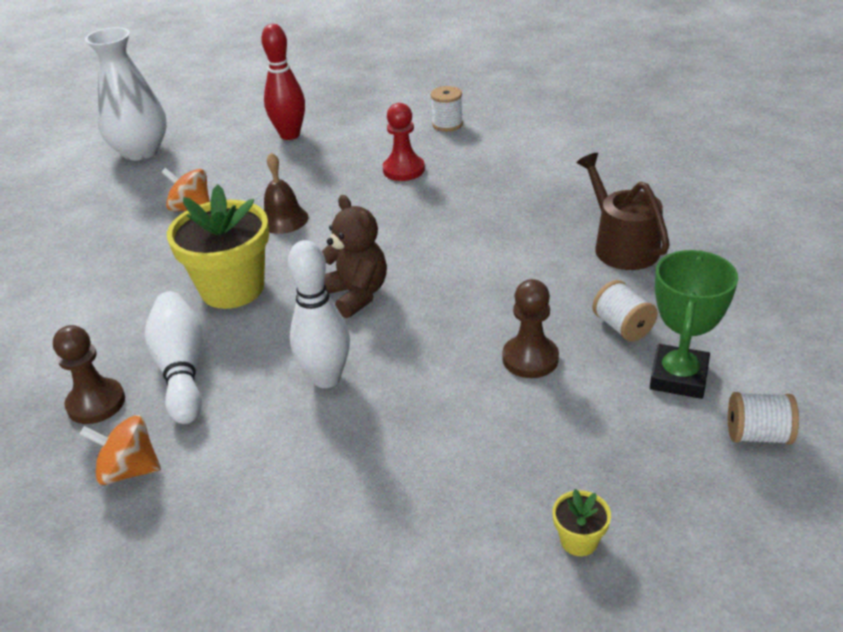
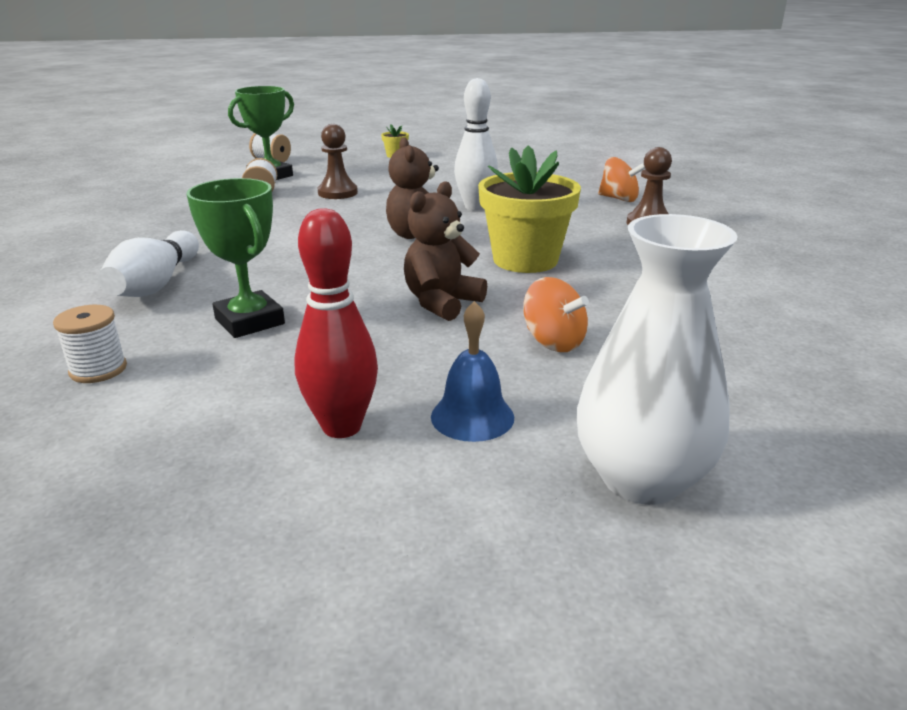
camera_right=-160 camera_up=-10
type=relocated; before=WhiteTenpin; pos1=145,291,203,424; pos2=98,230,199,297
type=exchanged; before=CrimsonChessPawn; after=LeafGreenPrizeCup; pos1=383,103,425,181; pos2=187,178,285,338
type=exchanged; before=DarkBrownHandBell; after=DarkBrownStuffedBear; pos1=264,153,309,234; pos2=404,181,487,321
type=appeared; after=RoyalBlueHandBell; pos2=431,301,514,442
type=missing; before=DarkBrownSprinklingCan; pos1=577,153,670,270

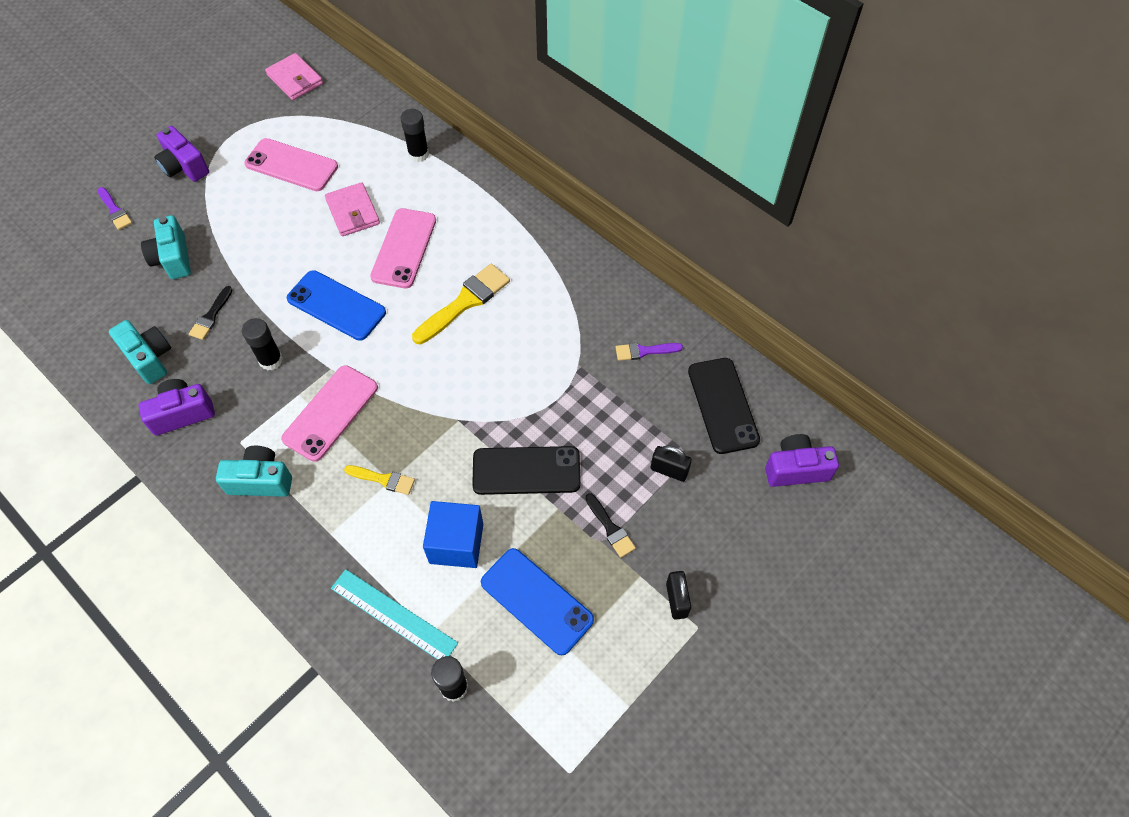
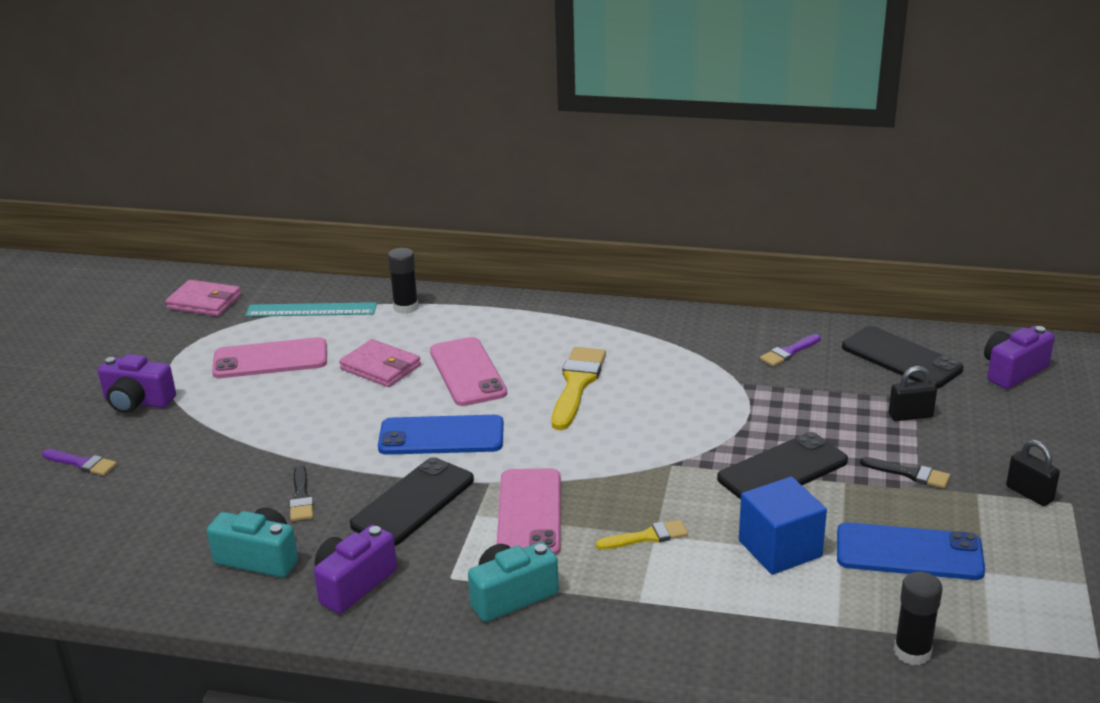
camera_right=-30 camera_up=-30
type=relocated; before=TurquoiseStraightedge; pos1=331,569,458,660; pos2=245,302,377,317
type=exchanged; before=JetBlackGlue; after=JetBlackMobilePhone; pos1=242,318,283,371; pos2=350,457,474,546
type=missing; before=TurquoiseCamera; pos1=141,215,191,279

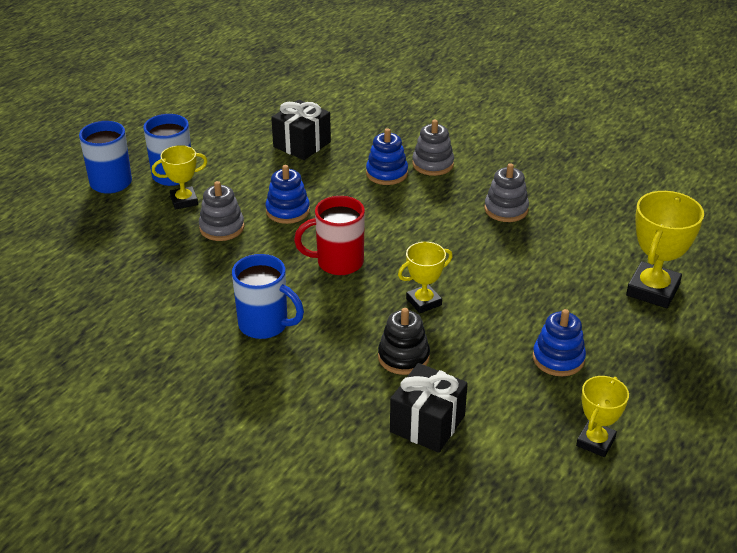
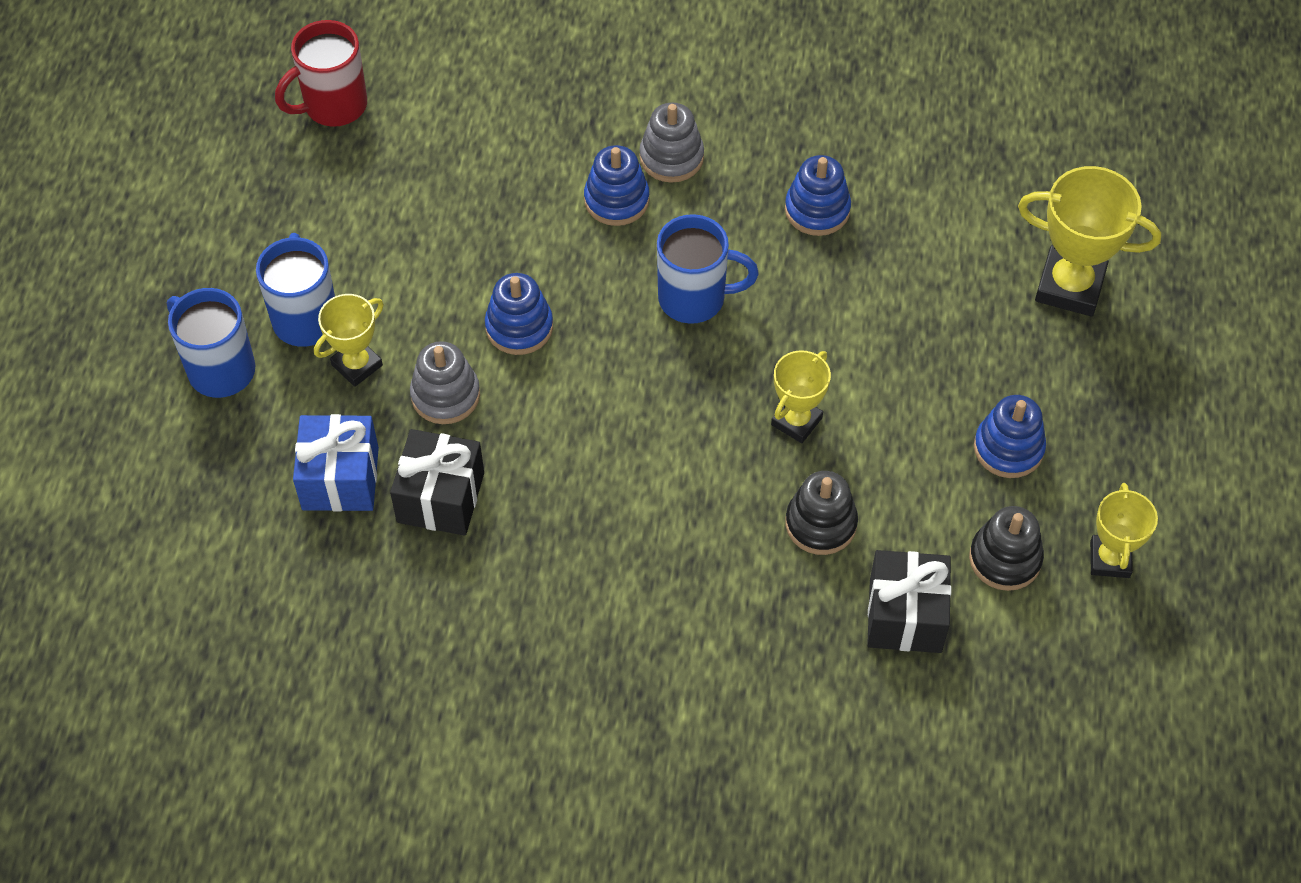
camera_right=-25 camera_up=20
type=relocated; before=CrimsonTeaMug; pos1=294,196,365,275; pos2=275,20,367,127
type=appeared; after=RoyalBlueWrappedGift; pos2=293,414,379,511
type=relocated; before=JetBlackWrappedGift; pos1=271,100,331,160; pos2=390,429,484,536
type=relocated; before=RoyalBlueTeaMug; pos1=232,254,304,339; pos2=657,214,759,324
type=colour; before=GreyStackingToy; after=RoyalBlueStackingToy; pos1=484,163,529,222; pos2=785,155,851,236
type=appeared; after=JetBlackStackingToy; pos2=969,506,1044,591
type=spun; before=BrightYellowPrizeCup; pos1=626,191,704,308; pos2=1018,166,1161,316; turn=-75

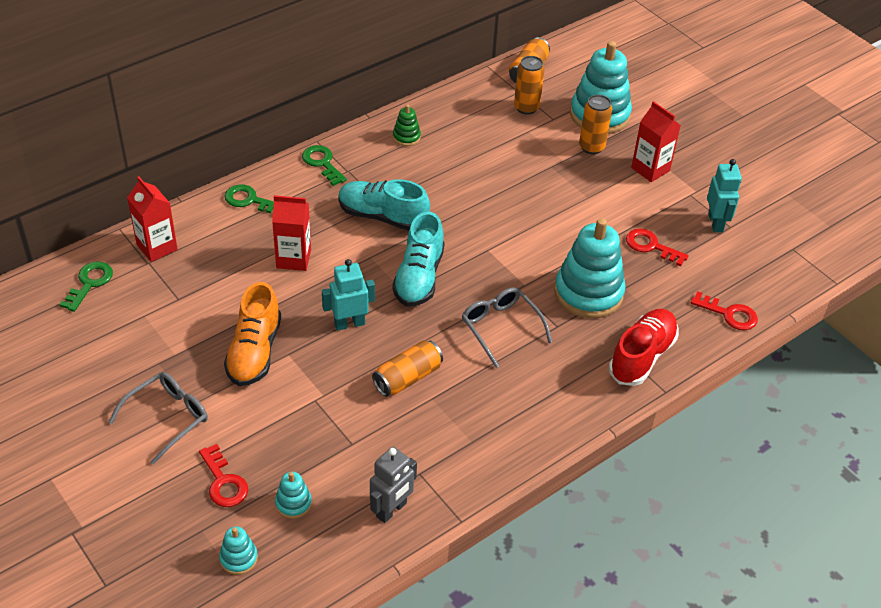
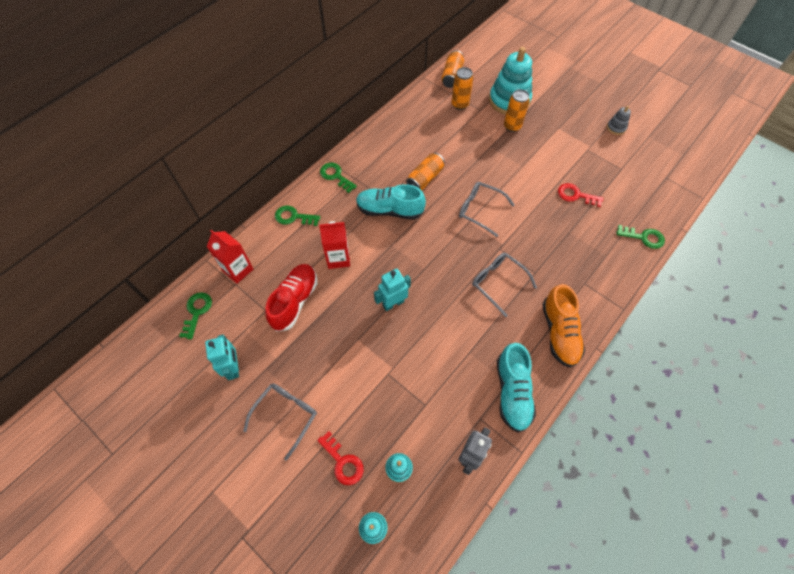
camera_right=-10 camera_up=15
type=relocated; before=TurquoiseToyRobot; pos1=707,159,742,232; pos2=205,334,239,380
type=relocated; before=CrimsonShoe; pos1=609,309,679,386; pos2=265,264,317,331
type=relocated; before=OrangeColouredTin; pos1=372,340,443,397; pos2=406,153,445,190
type=appeared; after=GreySpectacles; pos2=459,182,515,237
type=relocated; before=TurquoiseShoe; pos1=392,212,444,307; pos2=497,343,536,433
type=relocated; before=OrangeColouredShoe; pos1=224,282,281,386; pos2=542,284,585,367
type=appeared; after=GreyStackingToy; pos2=607,106,631,135
type=colour; before=CrimsonKey; after=LeafGreenKey; pos1=691,291,758,330; pos2=617,225,665,249
type=missing; before=LeafGreenStackingToy; pos1=393,104,421,146
type=missing; before=TurquoiseStackingToy; pos1=554,218,626,318
type=missing; before=CrimsonJuiceCarton; pos1=631,101,681,182

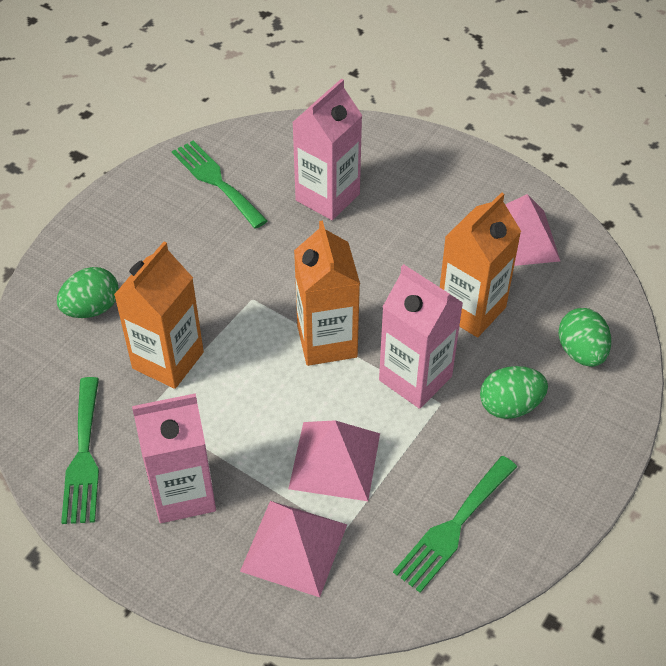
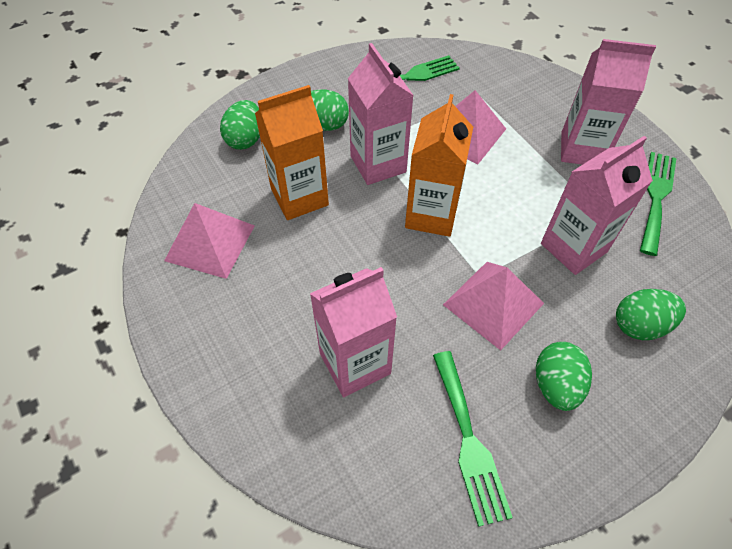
camera_right=-155 camera_up=5
type=relocated; before=RosySolidPyramid; pos1=240,501,347,597; pos2=443,262,544,350
type=appeared; after=LeafGreenEgg; pos2=536,342,592,411
type=colour; before=OrangeColouredJuiceCarton; after=RosyJuiceCarton; pos1=114,242,204,389; pos2=541,136,653,275

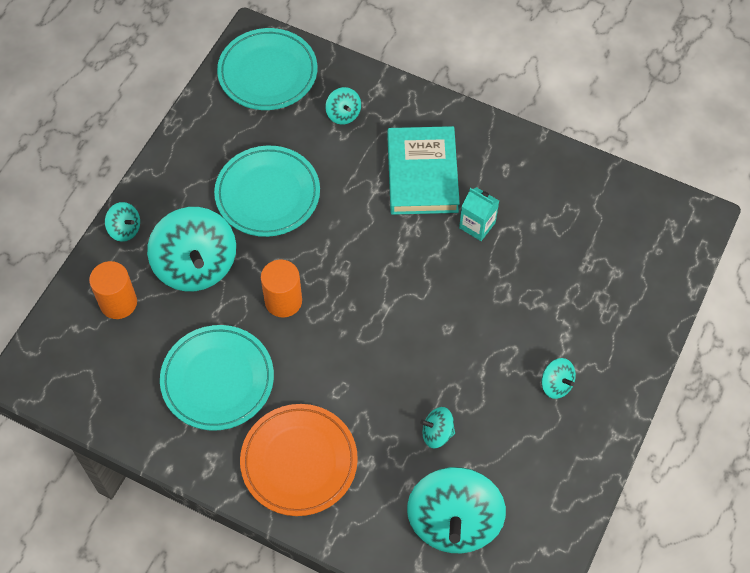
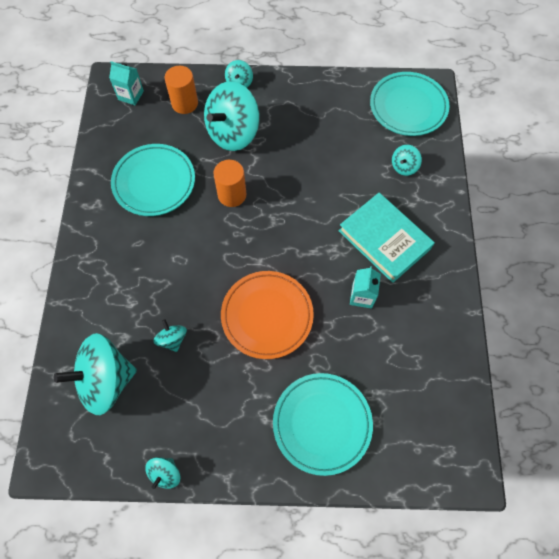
camera_right=65 camera_up=5
type=appeared; after=TurquoiseJuiceCarton; pos2=109,61,144,105
type=relocated; before=TurquoiseSpinningTop; pos1=541,358,576,399; pos2=146,457,181,489
type=relocated; before=OrangeColouredDinnerPlate; pos1=240,404,358,516; pos2=221,271,314,359
type=relocated; before=TurquoiseDinnerPlate; pos1=214,146,320,237; pos2=273,373,373,476
type=spun; before=TurquoiseHardcover; pos1=388,126,460,215; pos2=339,193,435,283; turn=75

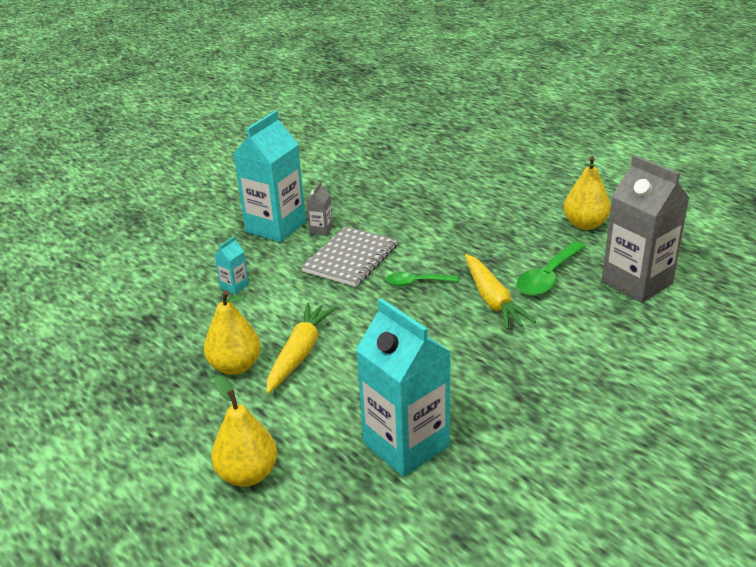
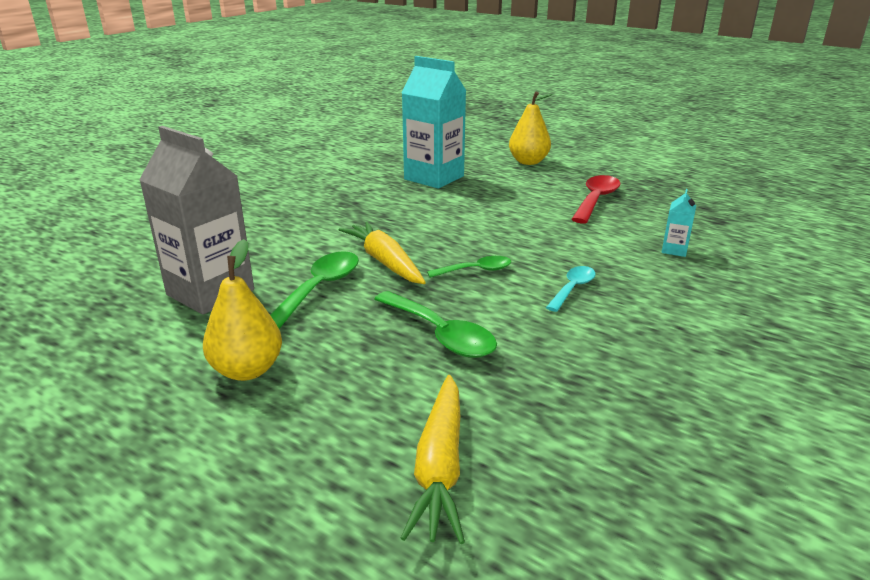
camera_right=165 camera_up=-5
type=appeared; after=LeafGreenSpoon; pos2=374,291,497,358
type=relocated; before=BrightYellowToyCarrot; pos1=266,303,336,394; pos2=401,375,465,544
type=exchanged; before=GreyNotepad; after=TurquoiseSpoon; pos1=301,226,398,287; pos2=546,266,596,312
type=exchanged; before=BrightYellowPear; after=CrimsonSpoon; pos1=204,290,261,375; pos2=572,175,621,224
type=missing; before=TurquoiseJuiceCarton; pos1=233,110,306,242
type=missing; before=GreyJuiceCarton; pos1=306,182,333,236

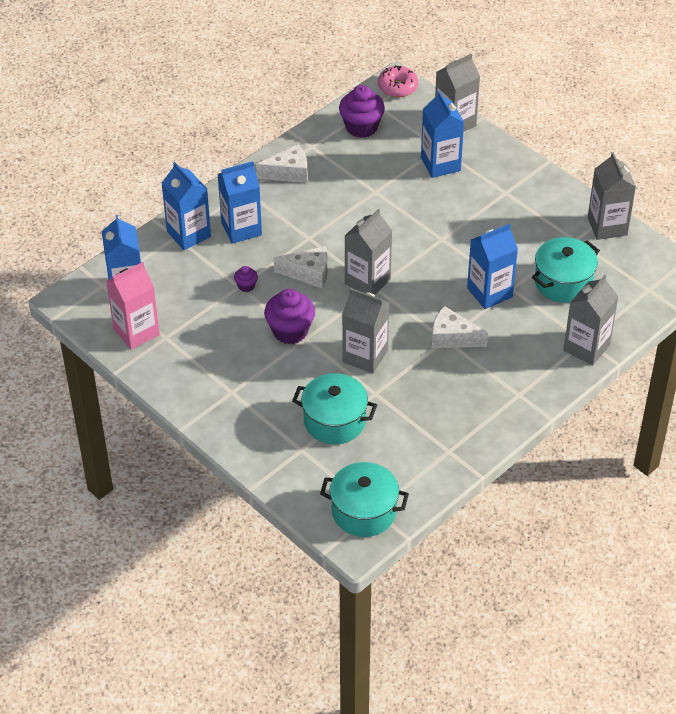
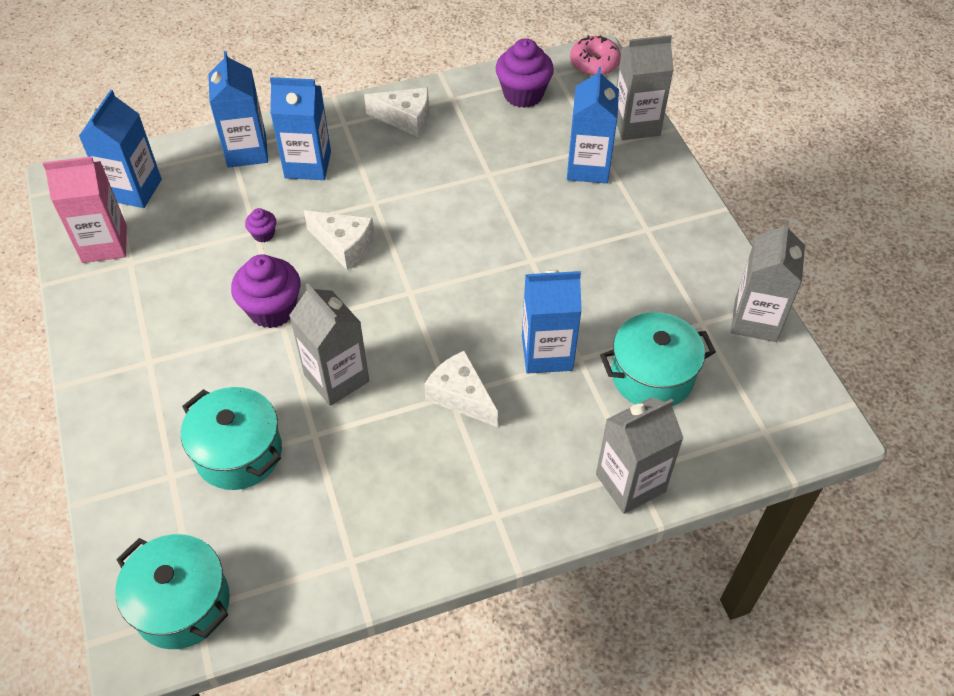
camera_right=25 camera_up=5
type=missing; before=GreyJuiceCarton; pos1=345,209,392,294

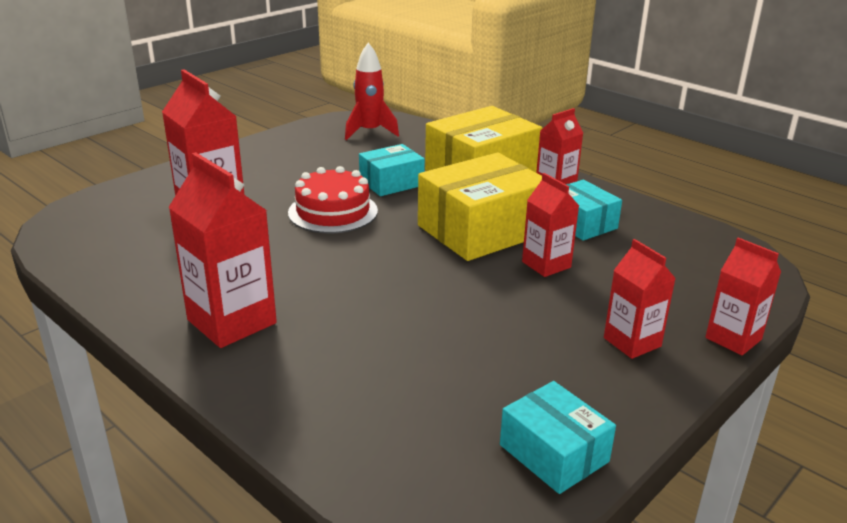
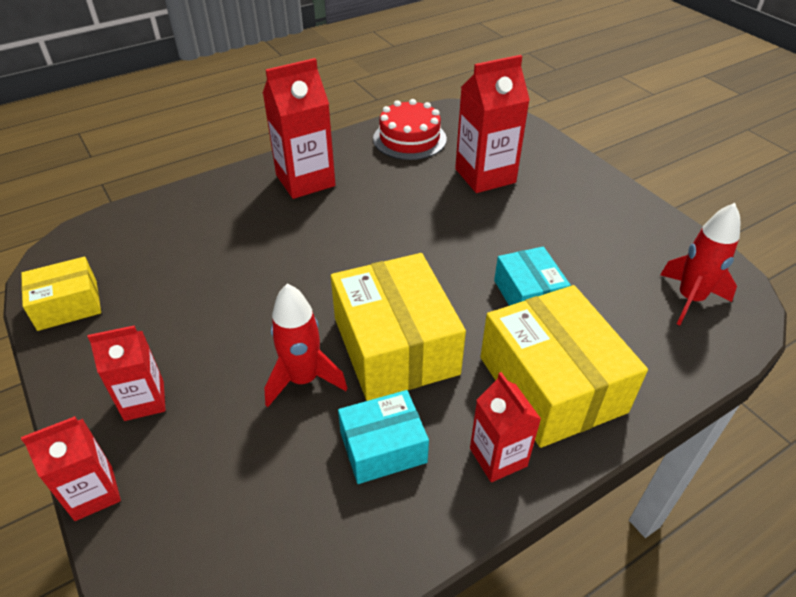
camera_right=105 camera_up=15
type=colour; before=TurquoiseParcel; after=BrightYellowParcel; pos1=500,381,616,494; pos2=21,257,101,331
type=exchanged; before=CrimsonJuiceCarton; after=CrimsonRocket; pos1=522,173,579,277; pos2=264,283,347,407
type=relocated; before=CrimsonLayerCake; pos1=288,166,378,234; pos2=373,99,447,160

